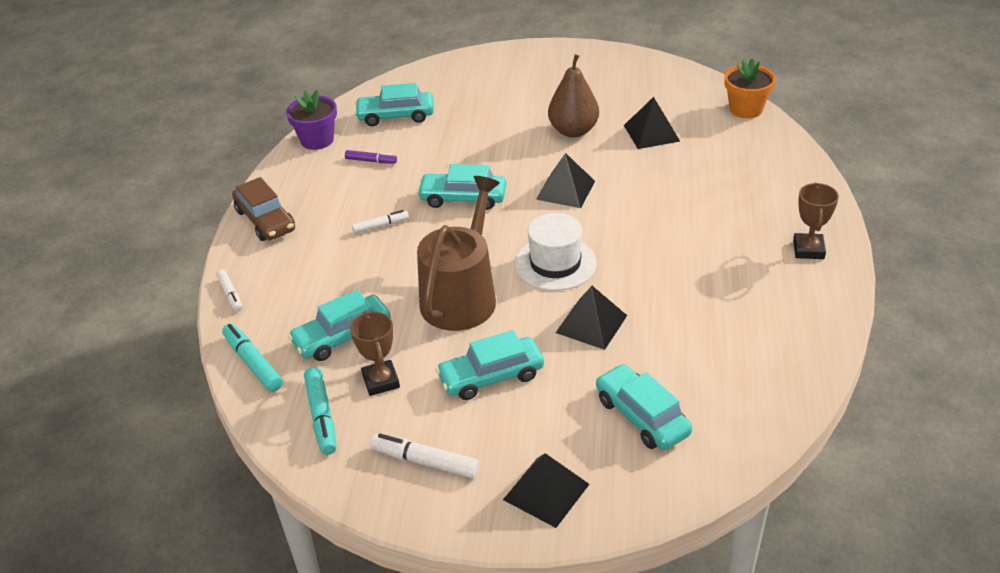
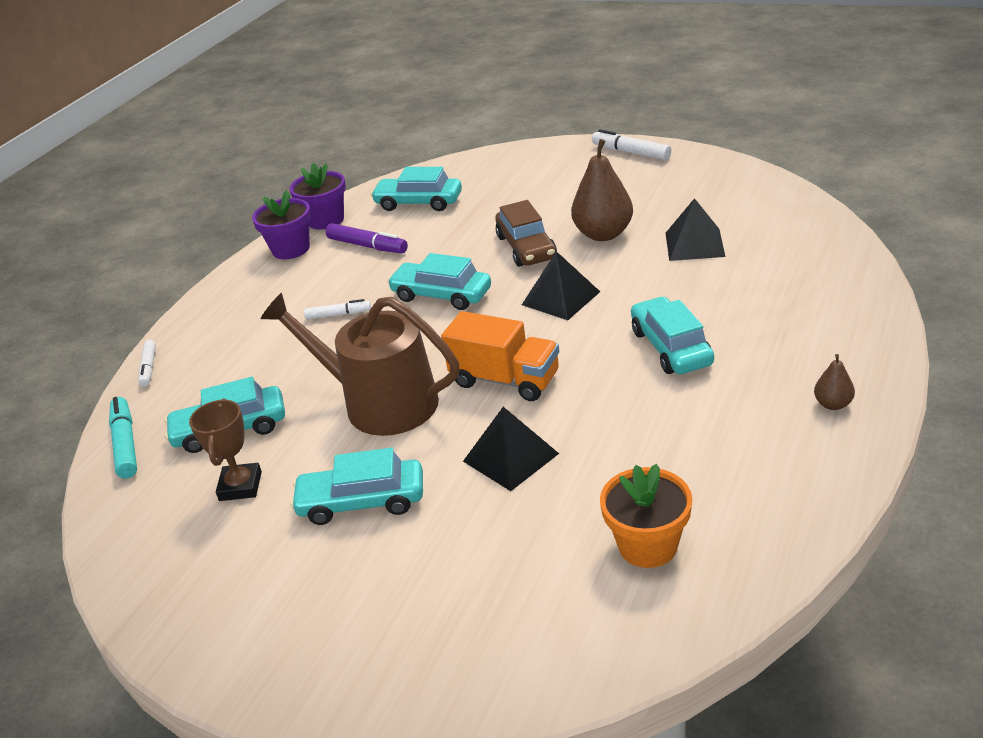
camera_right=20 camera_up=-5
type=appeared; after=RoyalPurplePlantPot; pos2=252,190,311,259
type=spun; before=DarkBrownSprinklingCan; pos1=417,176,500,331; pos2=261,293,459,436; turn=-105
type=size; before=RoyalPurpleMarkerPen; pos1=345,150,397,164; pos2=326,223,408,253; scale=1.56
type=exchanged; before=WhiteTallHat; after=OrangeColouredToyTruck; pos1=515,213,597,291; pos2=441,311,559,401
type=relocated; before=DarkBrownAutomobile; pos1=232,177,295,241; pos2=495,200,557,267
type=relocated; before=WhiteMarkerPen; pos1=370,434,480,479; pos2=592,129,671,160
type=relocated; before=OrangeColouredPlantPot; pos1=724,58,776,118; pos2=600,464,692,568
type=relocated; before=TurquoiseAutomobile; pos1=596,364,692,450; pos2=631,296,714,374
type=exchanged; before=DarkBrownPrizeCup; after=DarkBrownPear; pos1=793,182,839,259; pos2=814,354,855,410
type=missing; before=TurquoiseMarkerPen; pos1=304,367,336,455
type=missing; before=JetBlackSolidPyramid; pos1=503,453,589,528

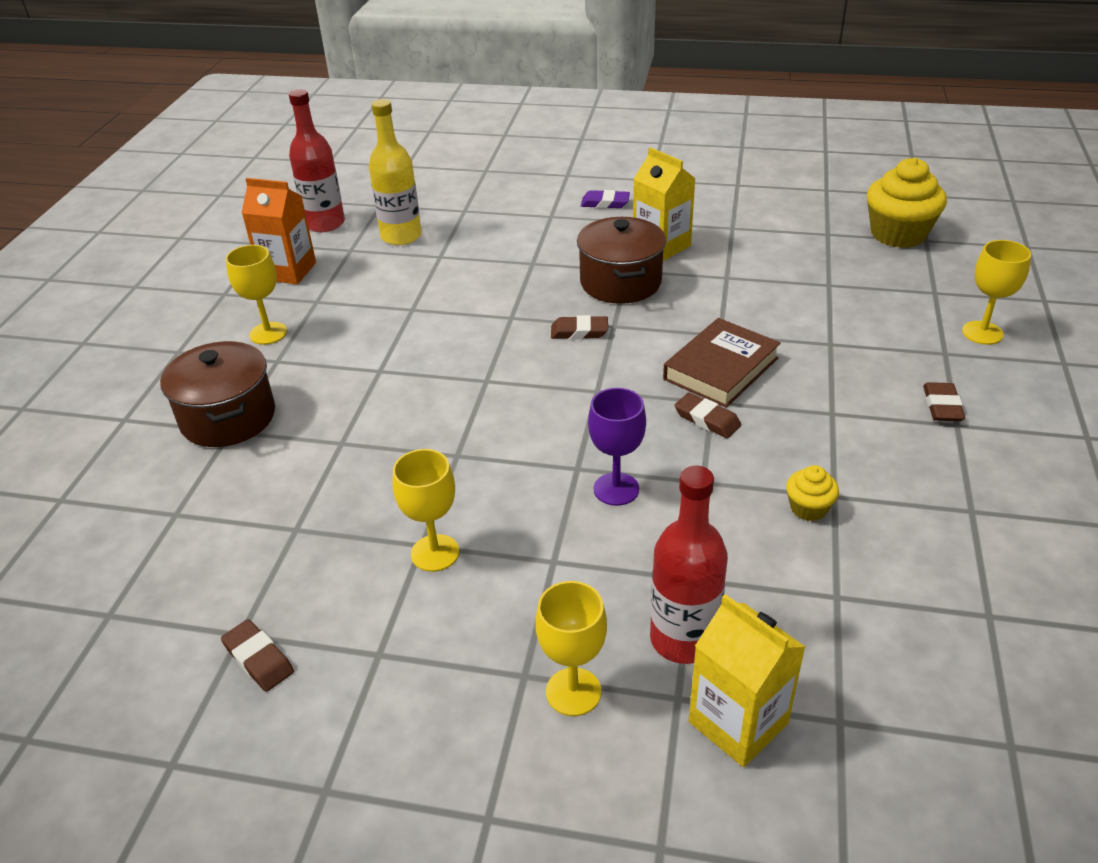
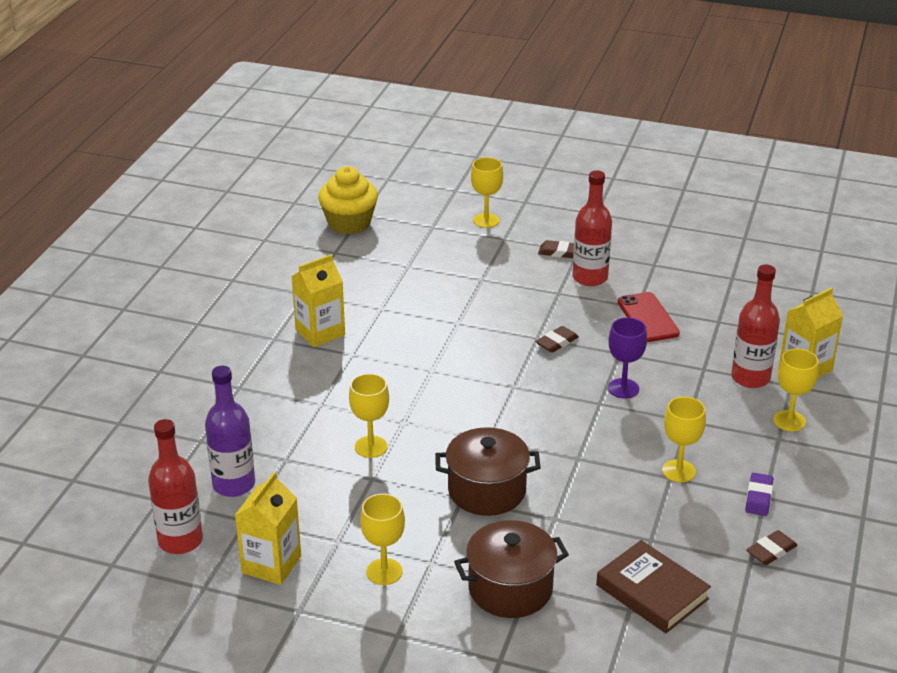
camera_right=-85 camera_up=-5
type=colour; before=BrightYellowFlask; after=RoyalPurpleFlask; pos1=369,99,422,245; pos2=205,366,255,497
type=colour; before=OrangeColouredJuiceCarton; after=BrightYellowJuiceCarton; pos1=241,178,316,284; pos2=235,472,301,585
type=appeared; after=BrightYellowGoblet; pos2=349,373,389,458
type=relocated; before=DarkBrownCookingPot; pos1=577,217,666,304; pos2=435,427,541,516
type=appeared; after=CrimsonFlask; pos2=573,170,612,286
type=relocated; before=DarkBrownHardcover; pos1=663,318,781,408; pos2=596,540,711,633
type=exchanged; before=BrightYellowFairyCake; after=CrimsonMobilePhone; pos1=786,465,839,521; pos2=618,292,680,342
type=relocated; before=RoyalPurpleEraser; pos1=581,190,630,208; pos2=745,473,773,516
type=missing; before=DarkBrownEraser; pos1=551,315,608,339

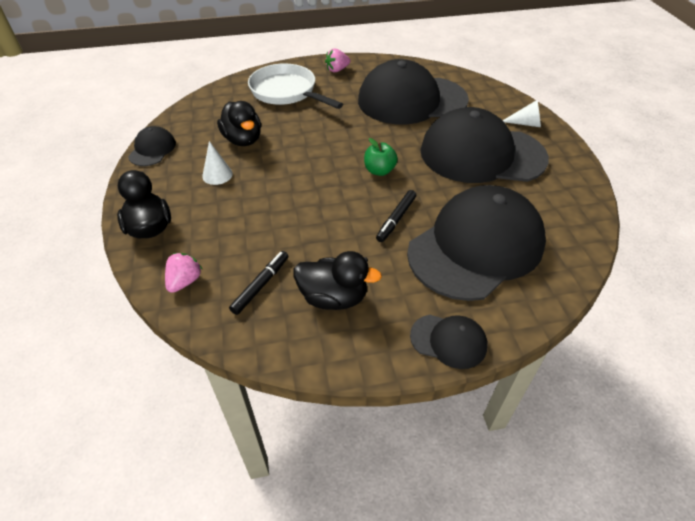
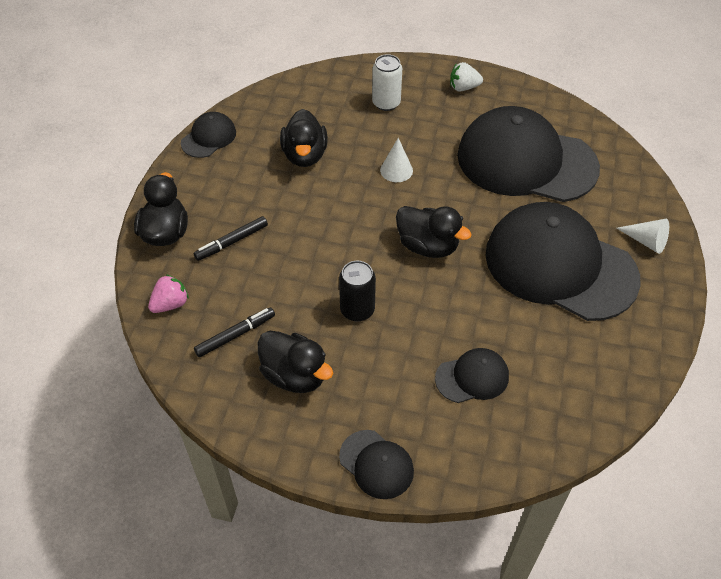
camera_right=25 camera_up=5
type=relocated; before=JetBlackMarkerPen; pos1=376,190,416,242; pos2=193,216,268,261
type=appeared; after=JetBlackTin; pos2=339,261,376,322
type=exchanged; before=WhiteFryingPan; after=WhiteTin; pos1=248,63,343,109; pos2=372,54,402,111
type=relocated; before=WhiteCone; pos1=202,141,233,185; pos2=380,138,413,182
type=exchanged; before=LeafGreenAppleFruit; after=JetBlackToyDuck; pos1=364,138,398,176; pos2=396,206,472,258
type=size; before=JetBlackBaseballCap; pos1=407,185,546,301; pos2=435,348,509,403; scale=0.44
type=colour; before=RosyStrawberry; after=WhiteStrawberry; pos1=325,49,350,72; pos2=450,62,483,92

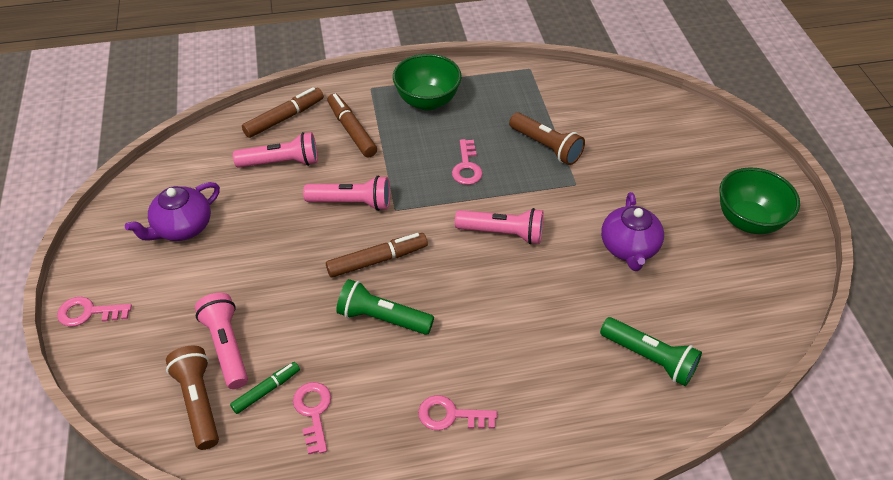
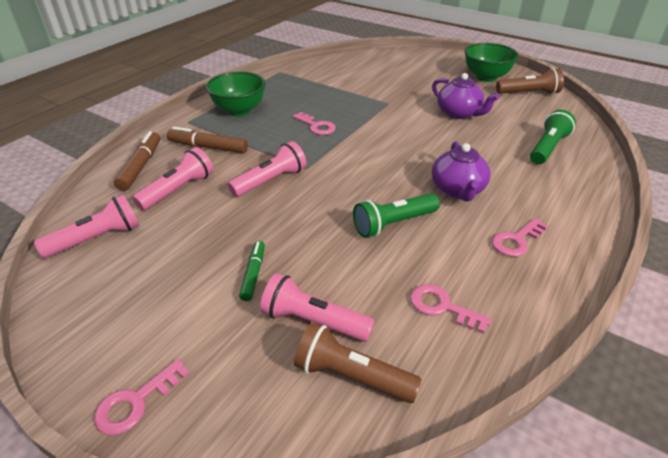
camera_right=-45 camera_up=-10
type=relocated; before=RosyPocketTorch; pos1=455,208,544,244; pos2=34,194,139,258
type=relocated; before=LeafGreenMarkerPen; pos1=230,362,300,414; pos2=239,241,265,301
type=relocated; before=RoyalPurpleChinaTeapot; pos1=125,182,220,241; pos2=432,141,491,201
type=relocated; before=DarkBrownPocketTorch; pos1=509,112,585,165; pos2=496,68,564,94
type=spun; before=LeafGreenPocketTorch; pos1=600,317,702,386; pos2=530,110,576,164; turn=-45
type=missing; before=DarkBrownMarkerPen; pos1=326,233,428,278

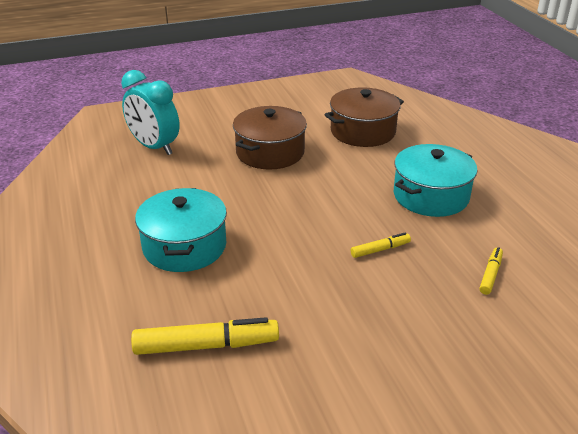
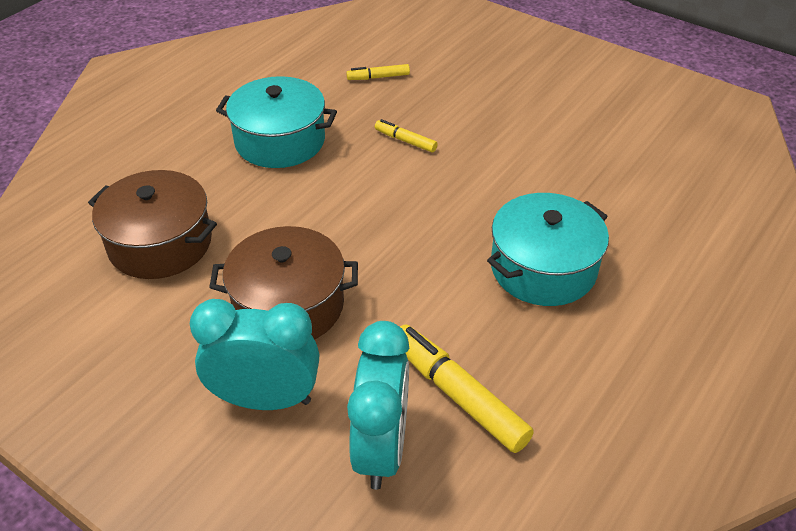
camera_right=-125 camera_up=10
type=appeared; after=TurquoiseClock; pos2=190,299,319,410
type=relocated; before=BrightYellowMarkerPen; pos1=131,317,279,355; pos2=400,325,534,453

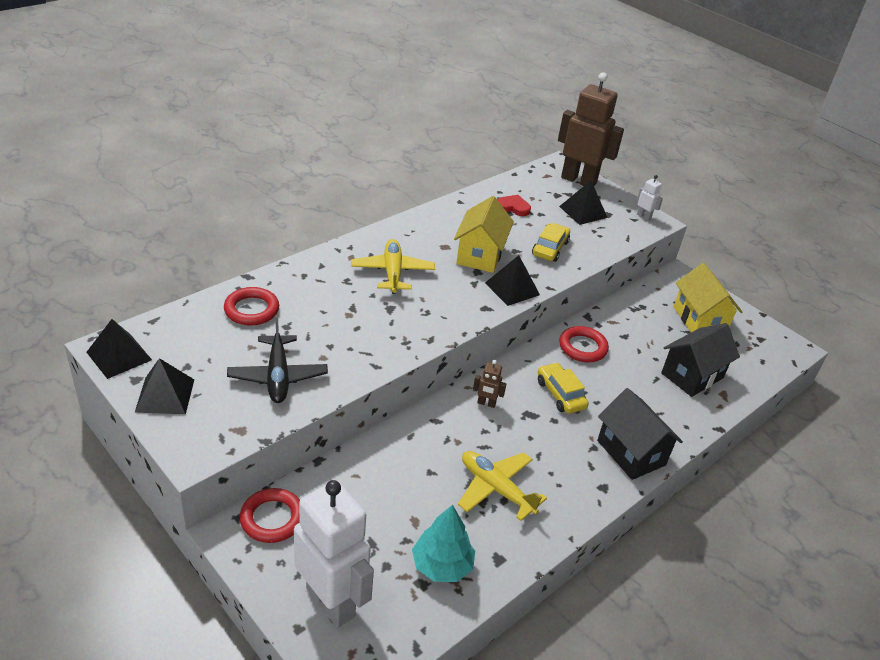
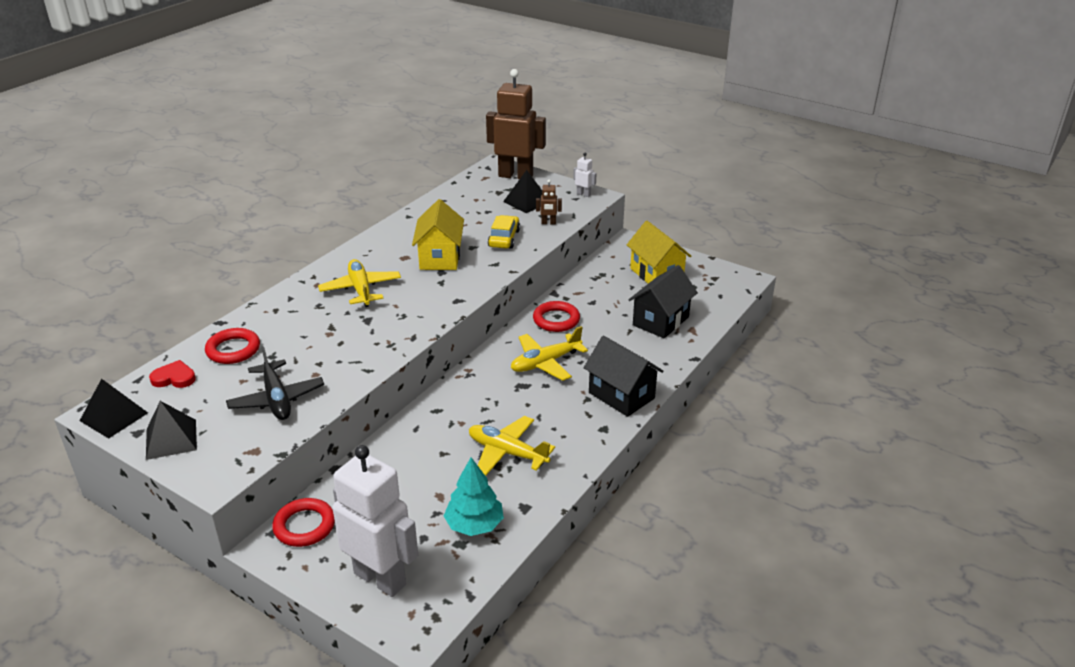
camera_right=-10 camera_up=-5
type=relocated; before=CrimsonHeart; pos1=497,195,531,216; pos2=149,360,196,388
type=exchanged; before=BrightYellowAutomobile; after=BrightYellowPlane; pos1=538,362,589,414; pos2=511,326,588,381
type=relocated; before=DarkBrownToyRobot; pos1=473,360,507,408; pos2=536,179,562,225
type=missing; before=JetBlackSolidPyramid; pos1=485,255,540,306

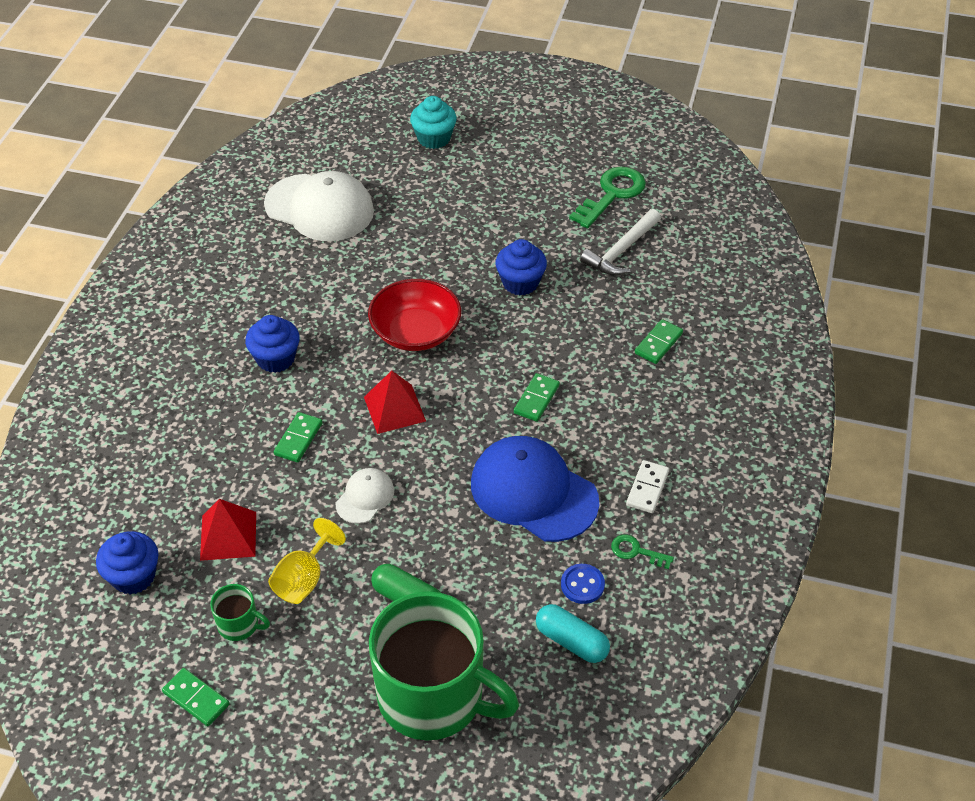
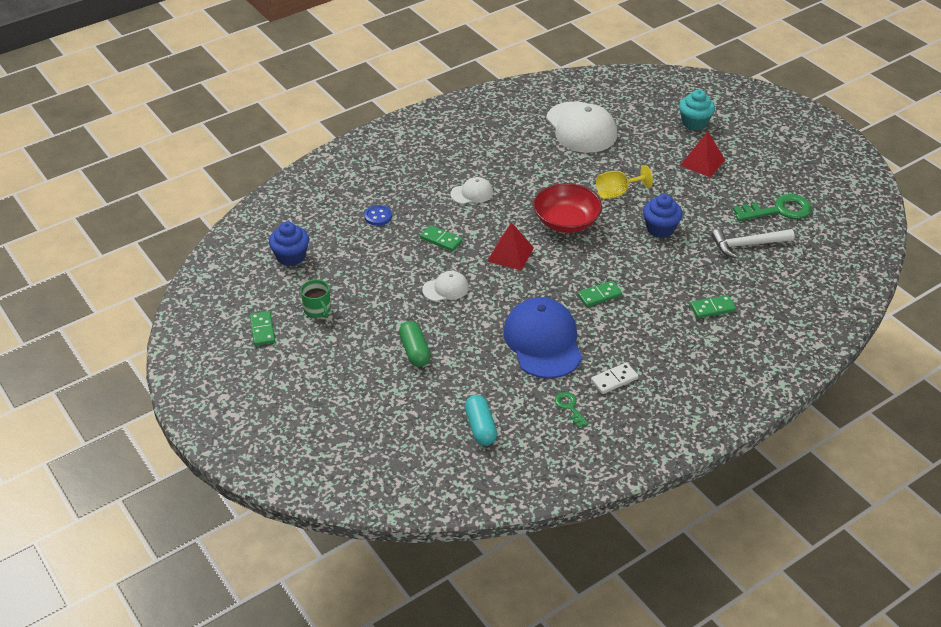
camera_right=40 camera_up=-5
type=relocated; before=RoyalBlueSewingButton; pos1=561,564,605,604; pos2=364,205,392,226
type=spun; before=LeafGreenDominoTile; pos1=274,412,323,463; pos2=420,225,463,252; turn=60
type=exchanged; before=RoyalBlueFairyCake; after=WhiteBaseballCap; pos1=245,315,300,373; pos2=450,177,493,204
type=relocated; before=BrightYellowGoblet; pos1=268,518,346,604; pos2=596,165,653,199
type=relocated; before=CrimsonSolidPyramid; pos1=200,499,256,561; pos2=680,131,725,177
type=missing; before=LeafGreenTeaMug; pos1=369,591,519,741

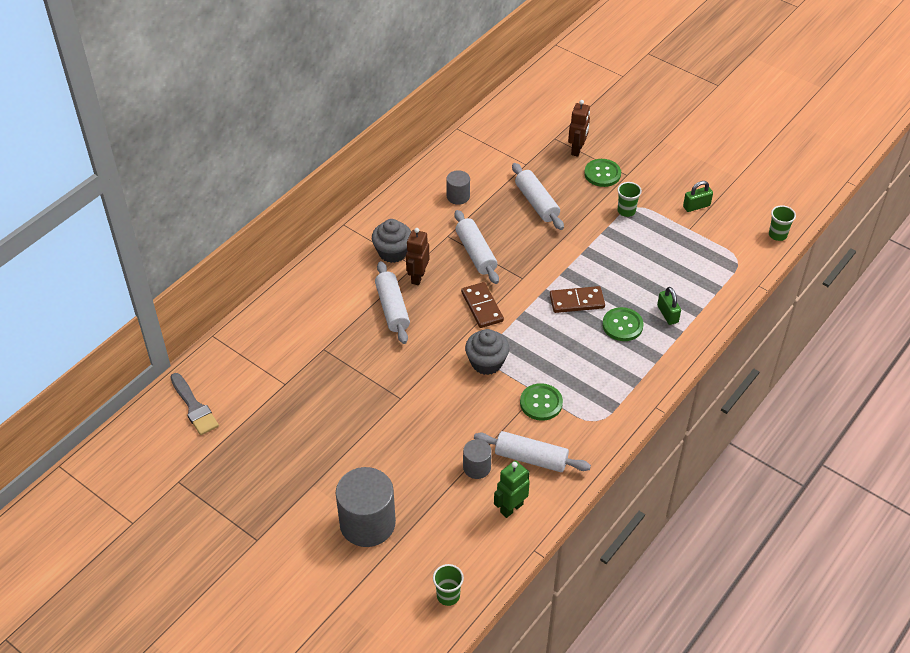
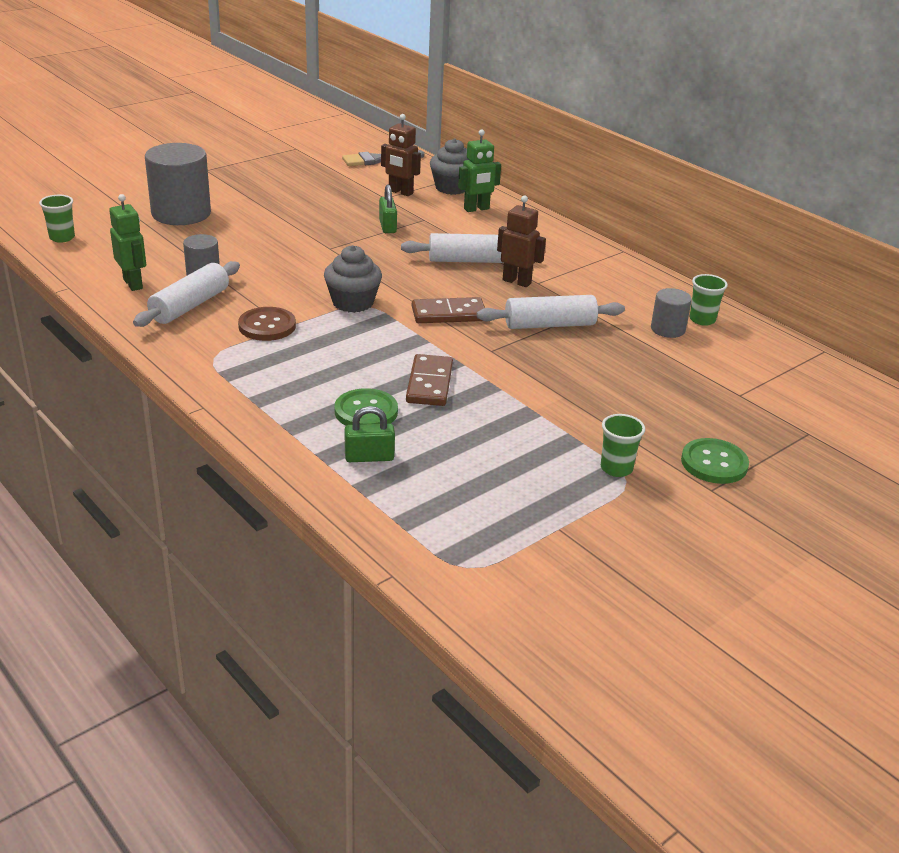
camera_right=100 camera_up=-15
type=colour; before=LeafGreenSewingButton; after=DarkBrownSewingButton; pos1=520,383,563,421; pos2=238,307,296,341
type=relocated; before=LeafGreenLock; pos1=683,181,713,212; pos2=379,185,397,233
type=relocated; before=DarkBrownToyRobot; pos1=568,100,590,157; pos2=381,114,421,196
type=relocated; before=GreyFairyCake; pos1=372,219,411,263; pos2=430,138,469,195
type=appeared; after=LeafGreenToyRobot; pos2=458,129,501,212
type=relocated; before=LeafGreenTumbler; pos1=769,205,796,241; pos2=689,274,728,326
type=missing; before=WhitePastryRoller; pos1=512,163,564,230

